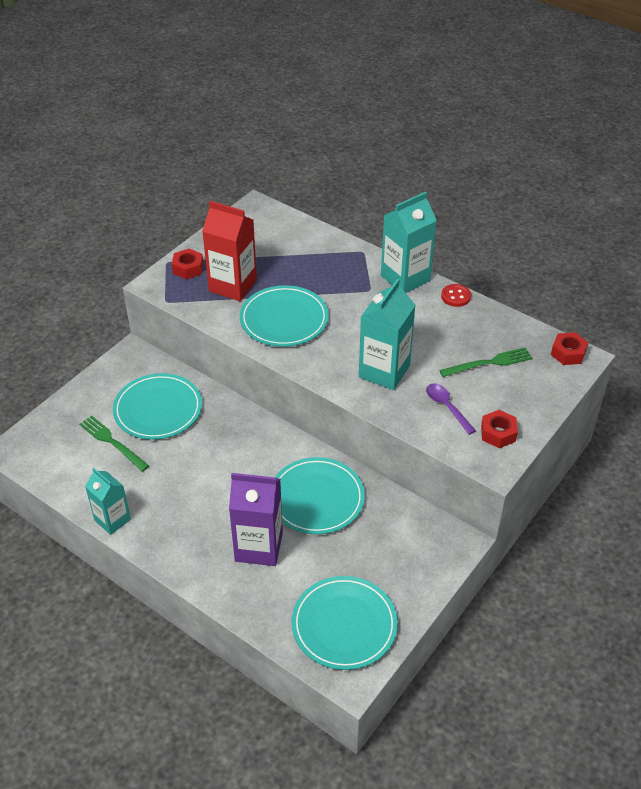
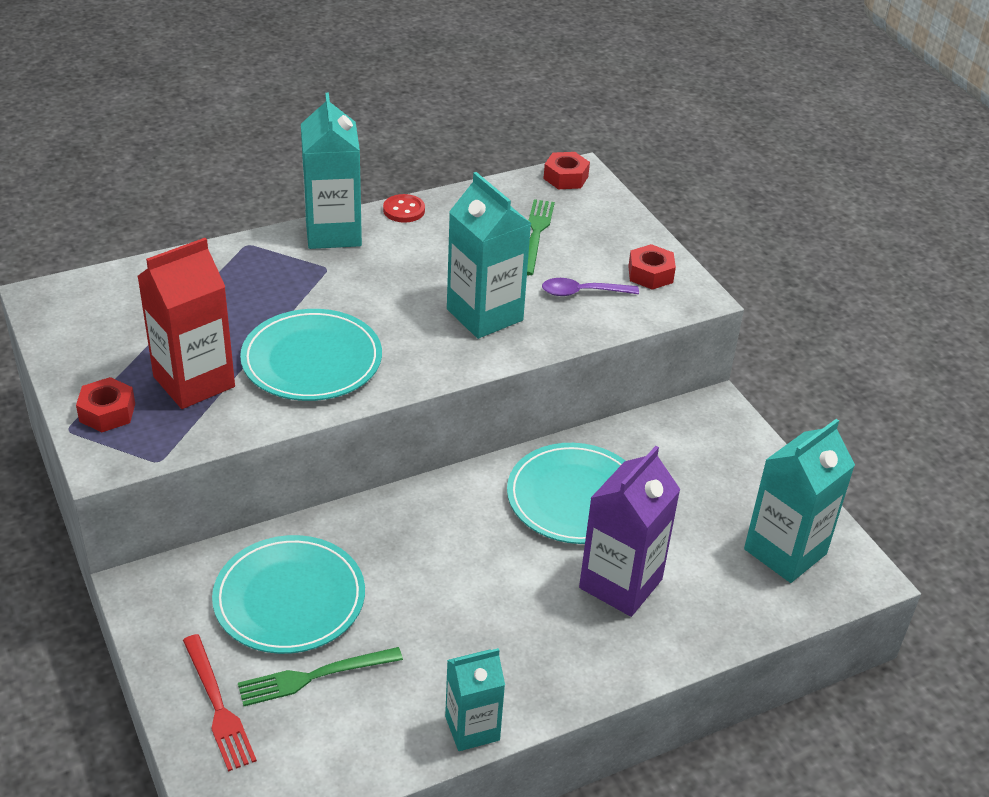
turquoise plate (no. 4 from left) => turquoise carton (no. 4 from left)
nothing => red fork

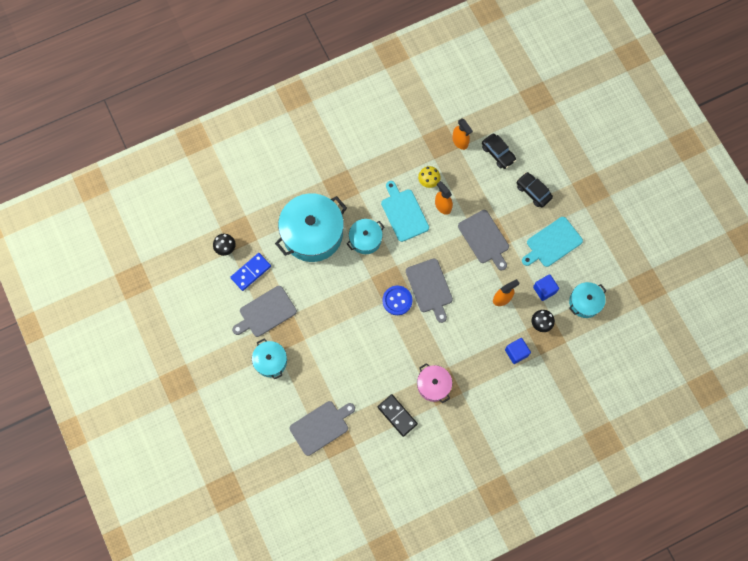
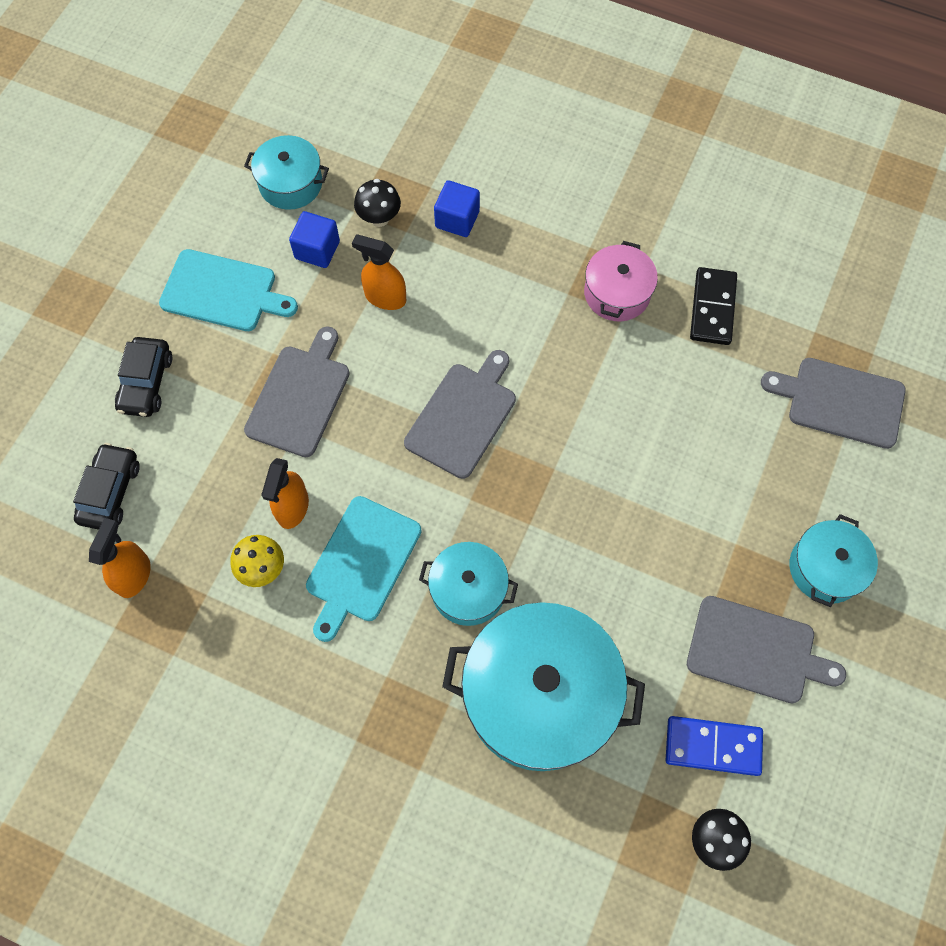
blue button => nothing

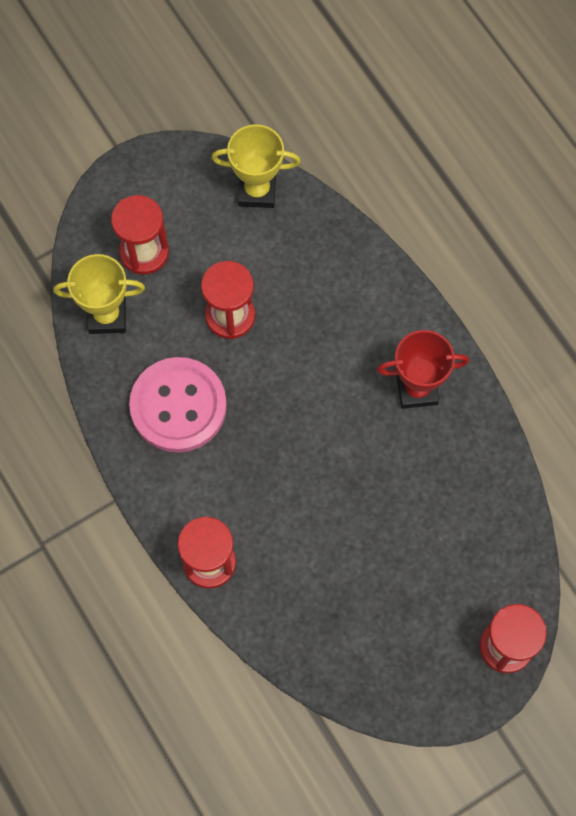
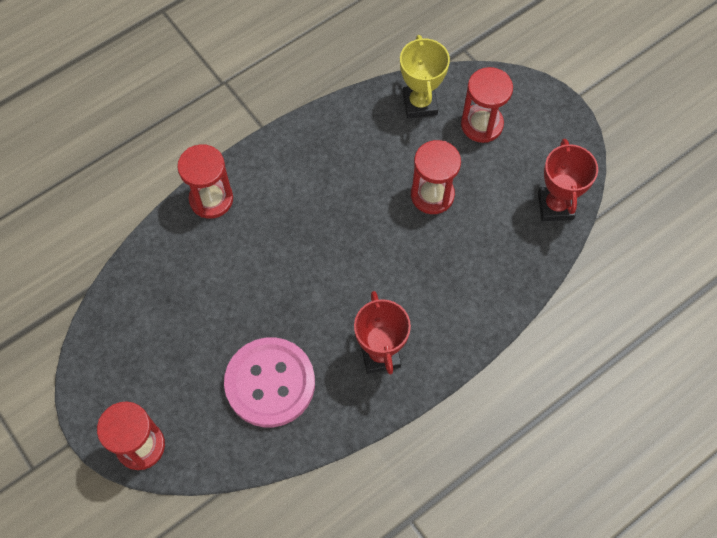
yellow trophy (no. 2 from left) => red trophy (no. 2 from left)
pink button, relocated

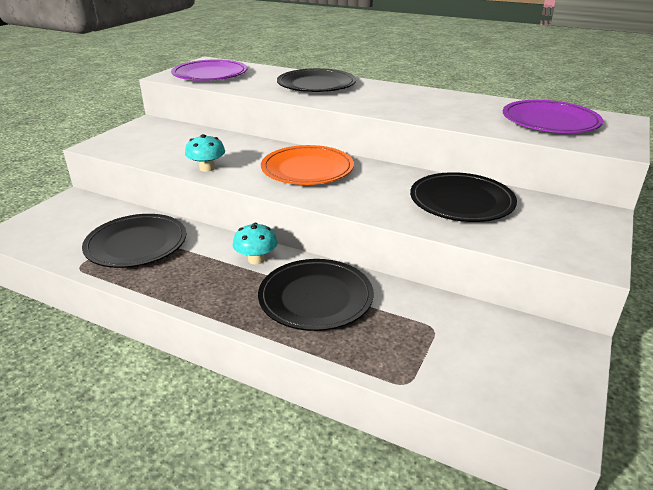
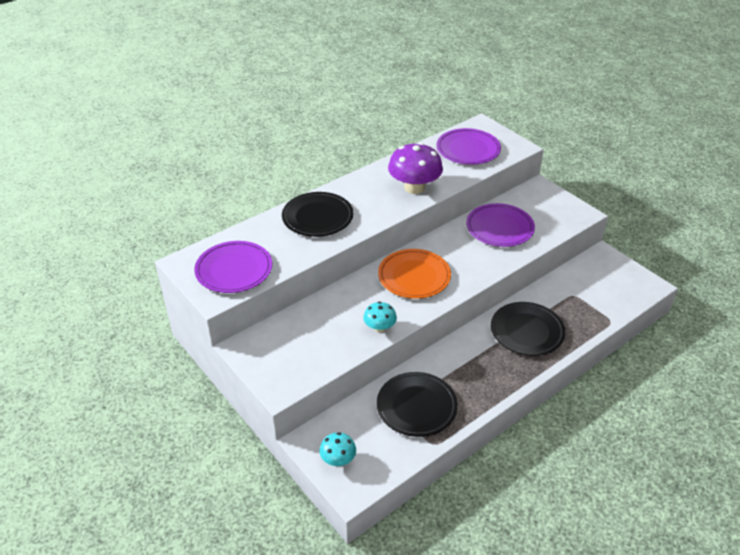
black plate (no. 4 from left) => purple plate (no. 3 from left)
turquoise mushroom (no. 2 from left in the first image) => turquoise mushroom (no. 1 from left), relocated
nothing => purple mushroom

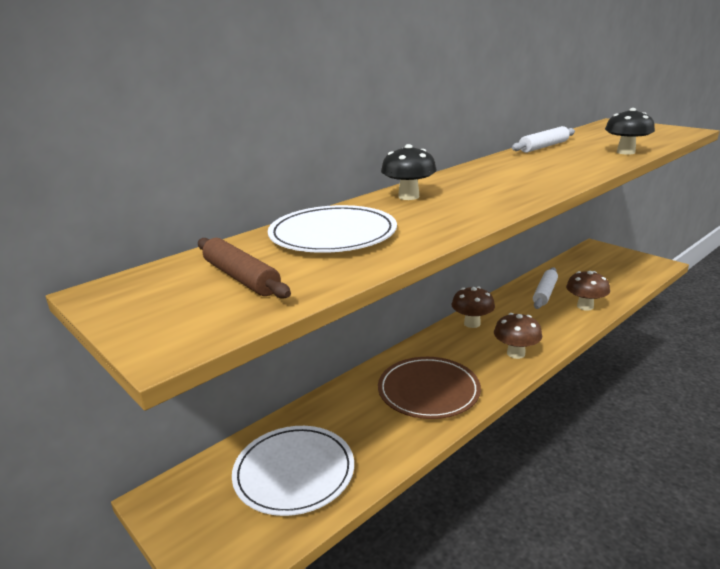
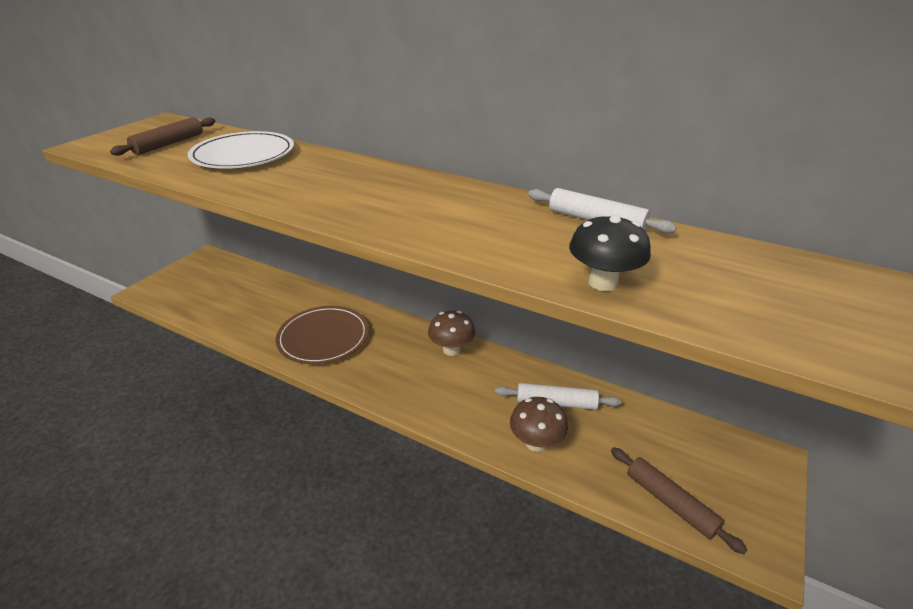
black mushroom (no. 1 from left) => nothing
brown mushroom (no. 2 from left) => nothing
white plate (no. 1 from left) => nothing
nothing => brown rolling pin (no. 2 from left)

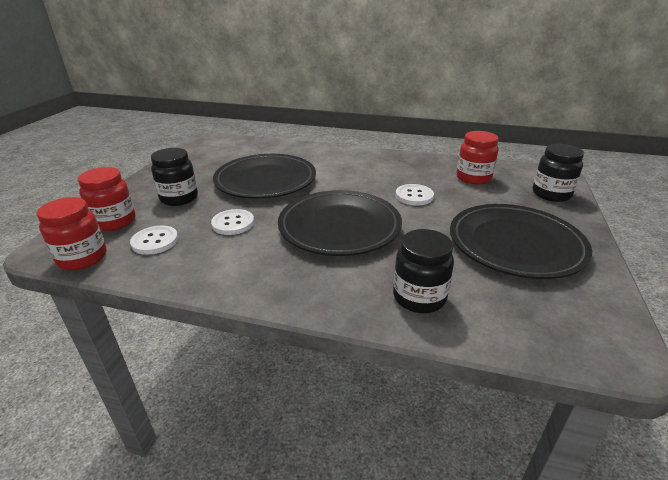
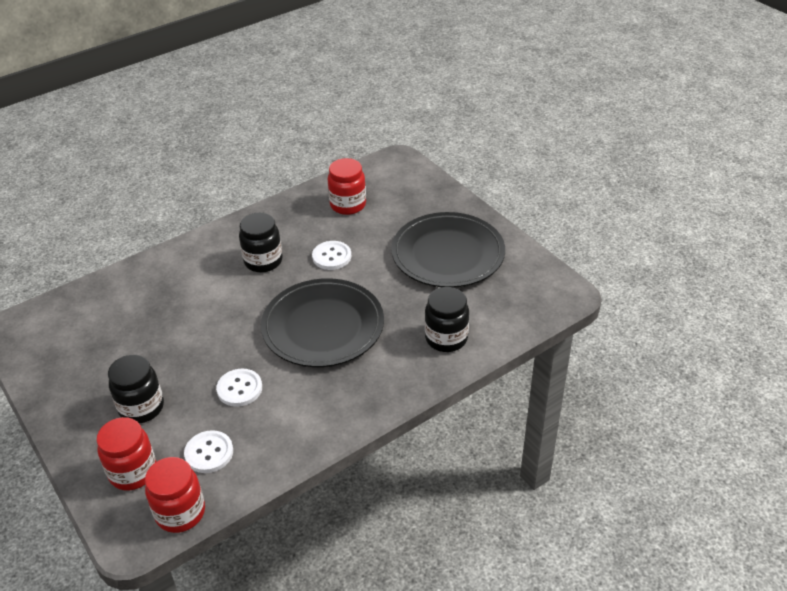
black jar (no. 3 from left in the first image) => black jar (no. 2 from left), relocated
black plate (no. 1 from left) => nothing

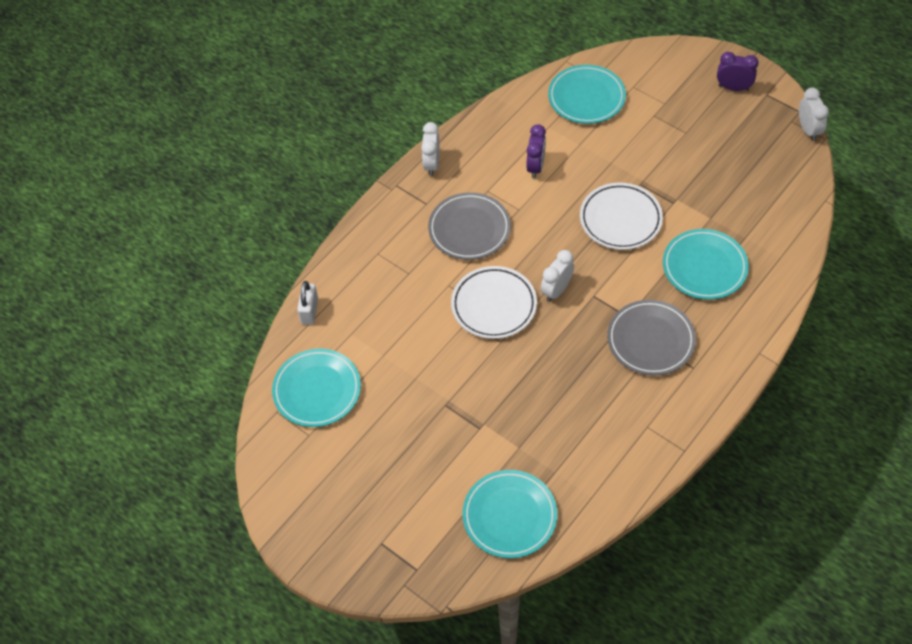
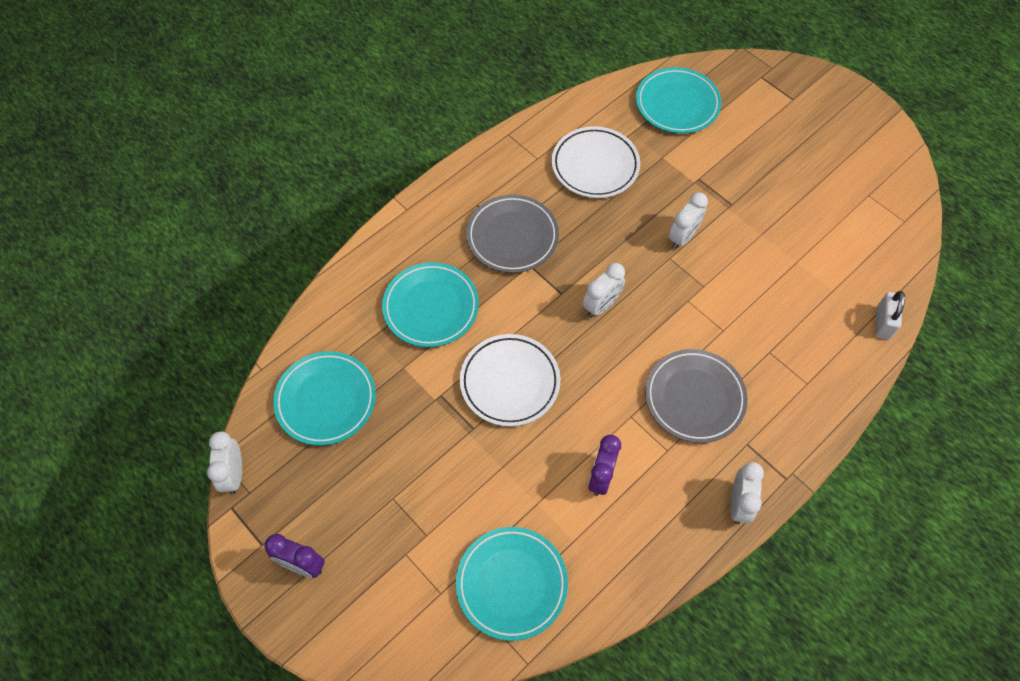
white plate (no. 1 from left in the first image) => white plate (no. 2 from left), relocated
turquoise plate (no. 1 from left), relocated
nothing => white clock (no. 3 from left)

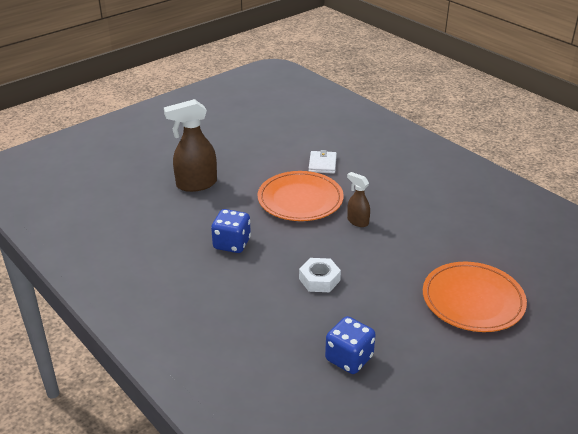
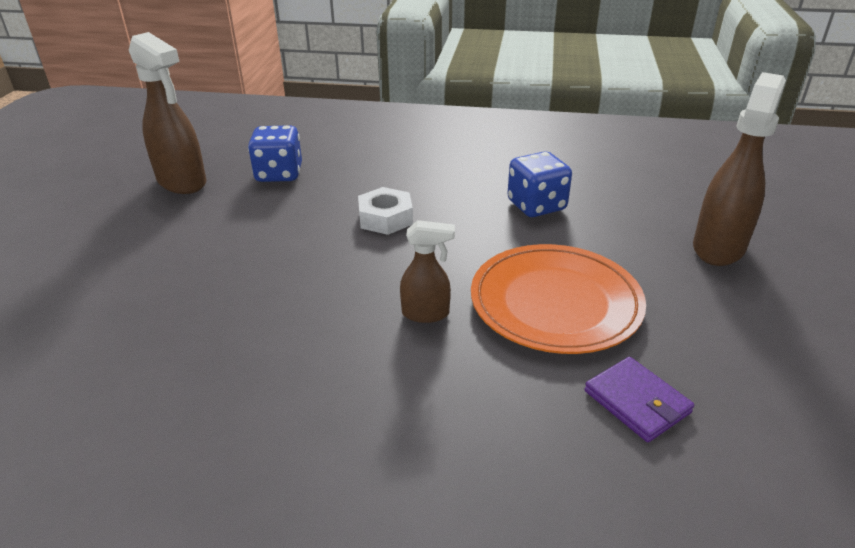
white wallet => purple wallet
orange plate (no. 2 from left) => nothing
nothing => brown spray bottle (no. 1 from left)

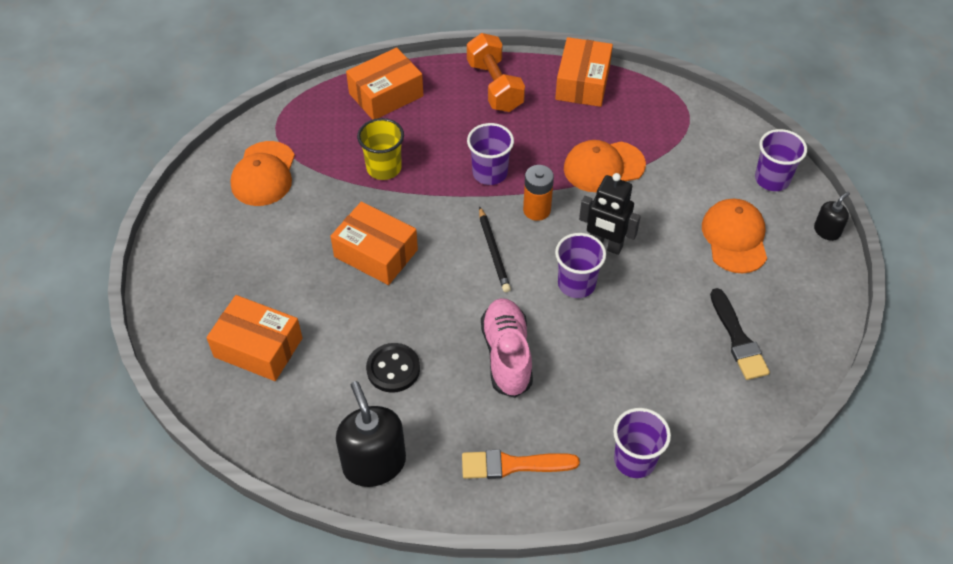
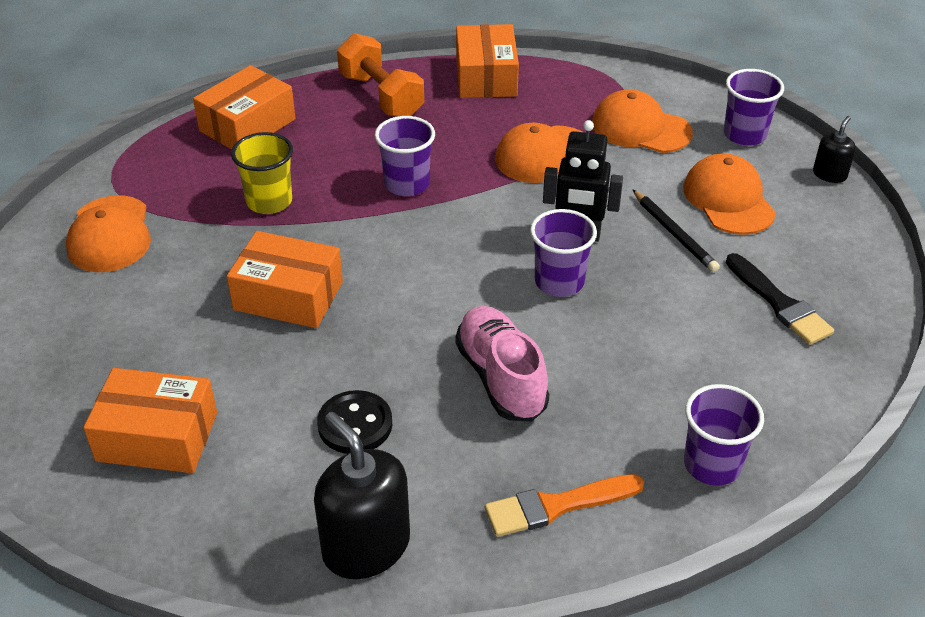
orange battery => nothing
black pencil, relocated
nothing => orange cap (no. 3 from left)

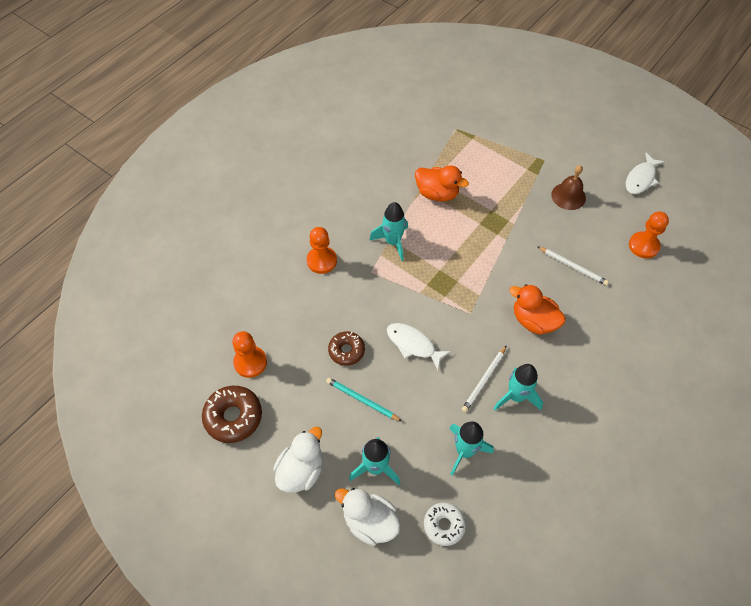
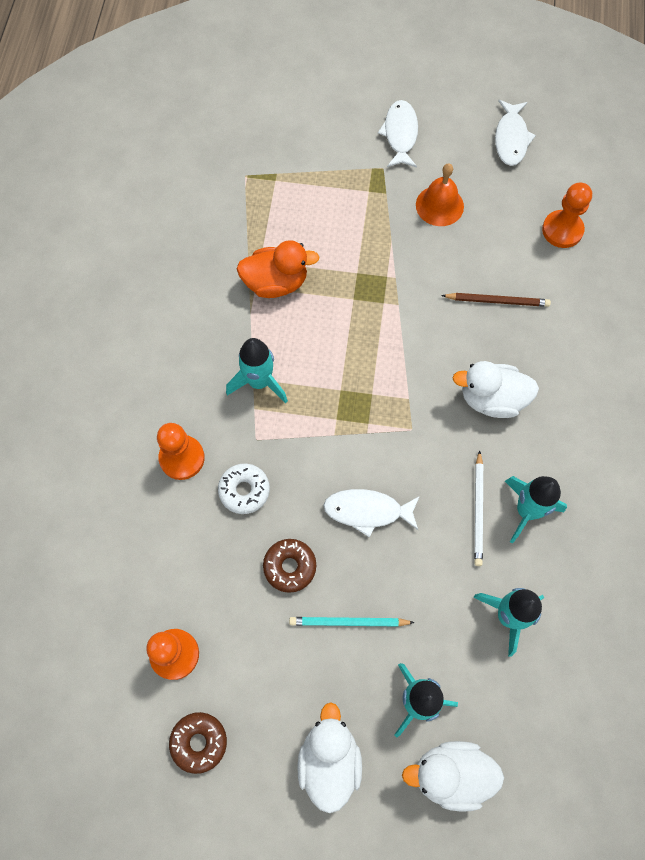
brown bell => orange bell
white pencil (no. 2 from left) => brown pencil
orange duck (no. 2 from left) => white duck (no. 3 from left)
brown donut (no. 1 from left), x0.66
white donut, relocated
nothing => white fish (no. 2 from left)

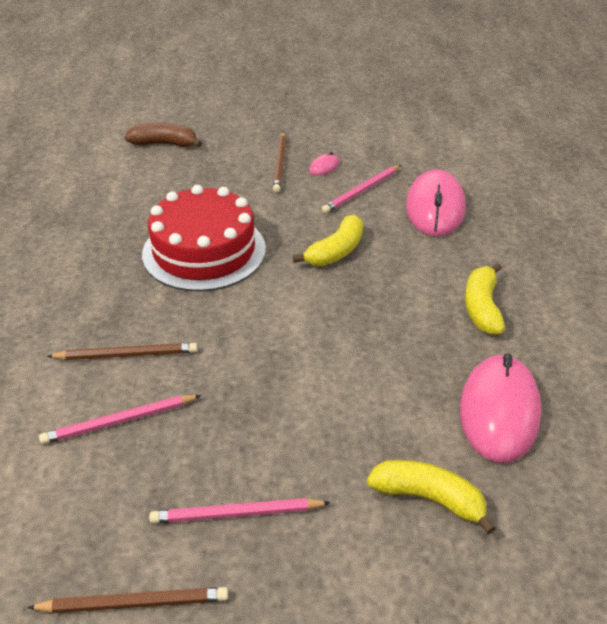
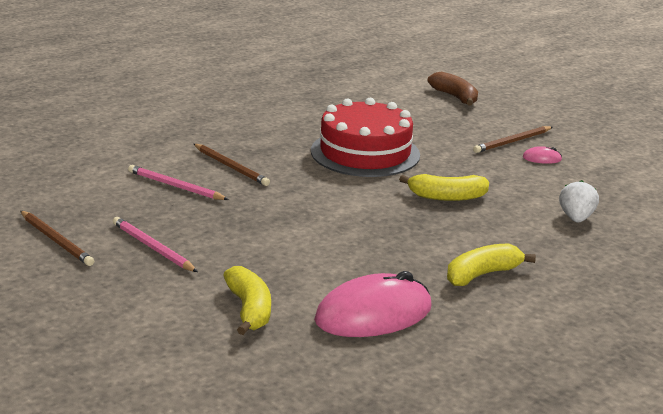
pink pencil (no. 3 from left) => nothing
pink mouse (no. 2 from left) => white strawberry

